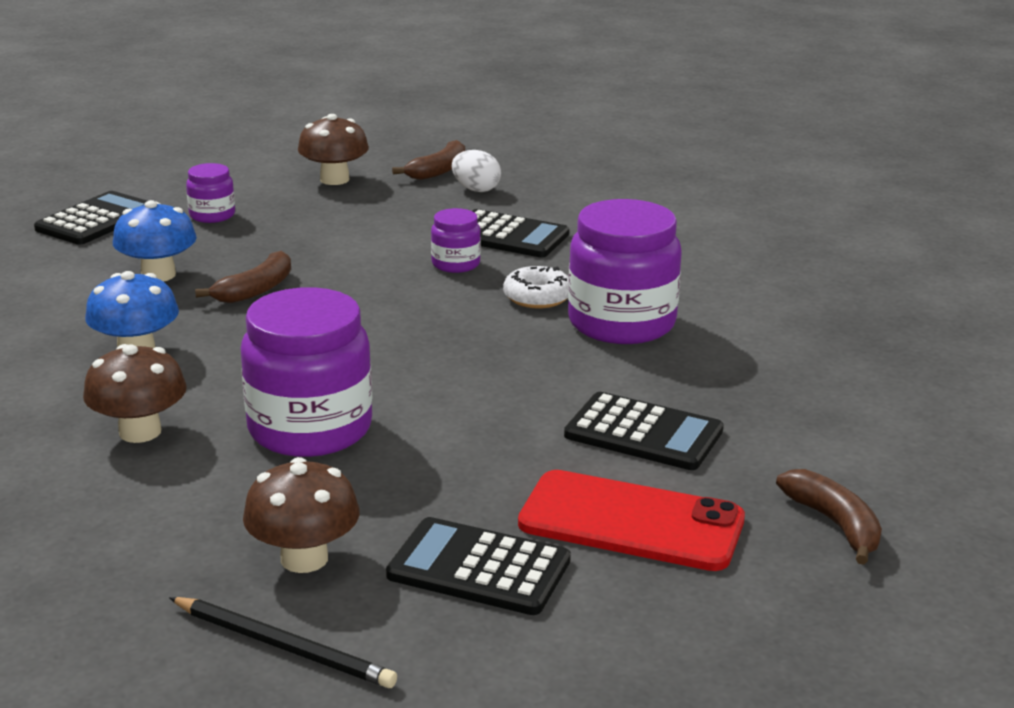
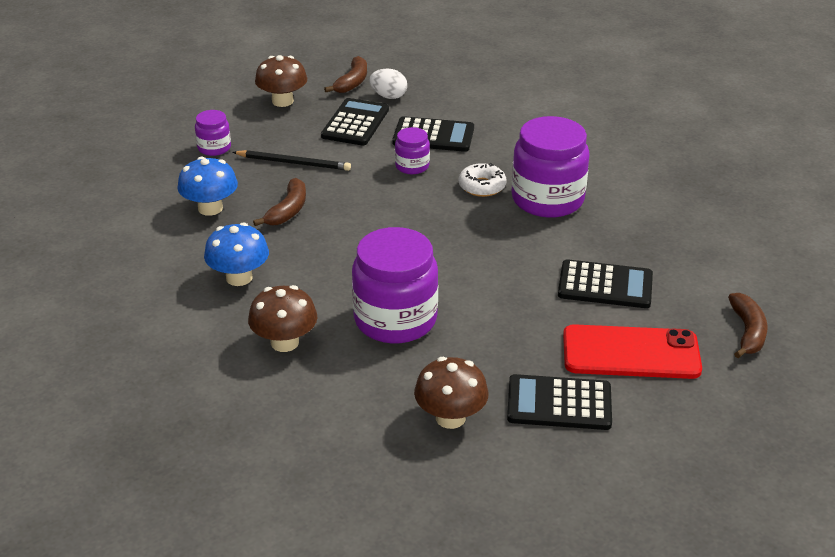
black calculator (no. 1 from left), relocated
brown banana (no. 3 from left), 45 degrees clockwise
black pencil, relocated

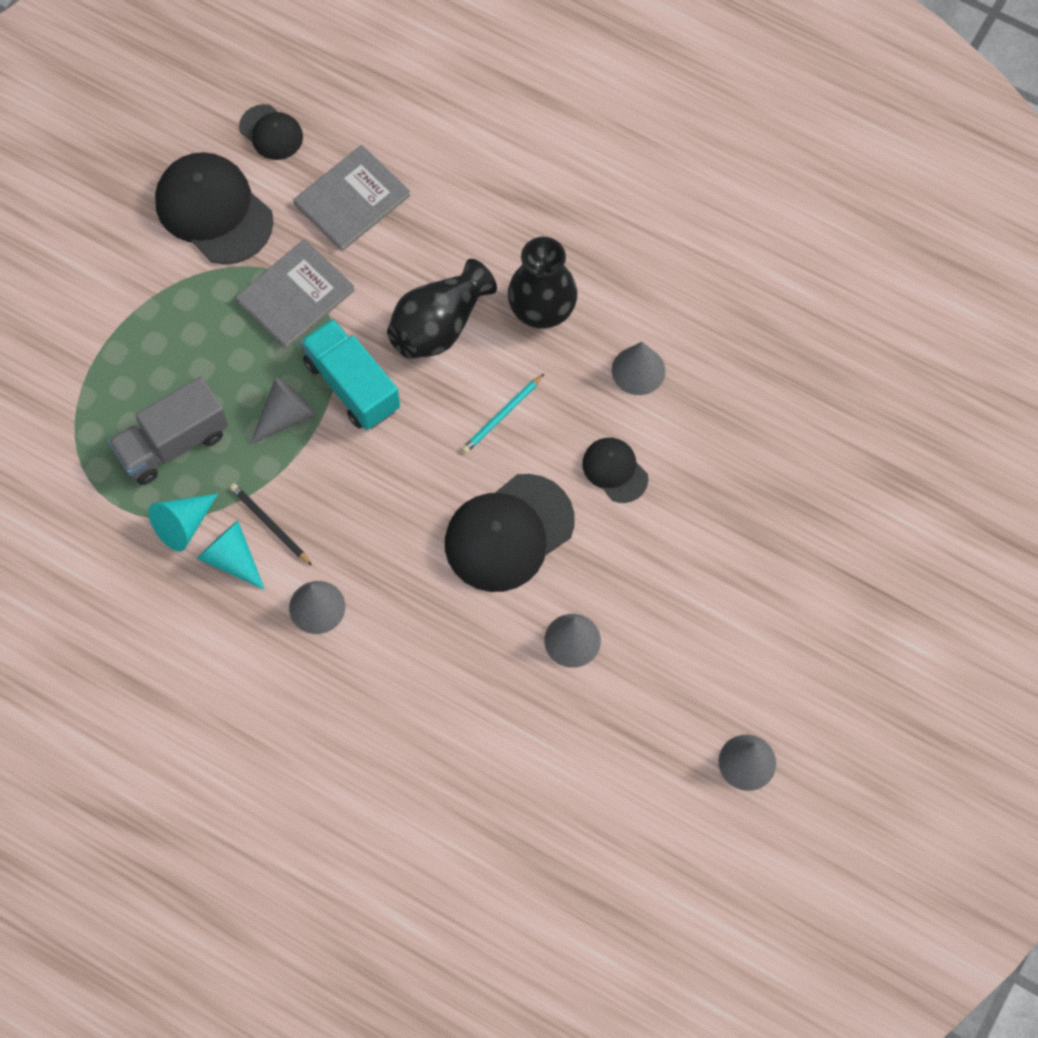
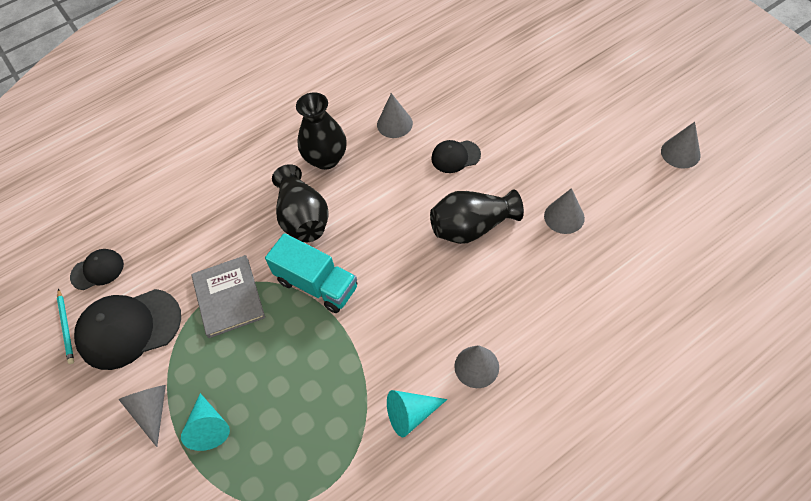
grey book (no. 2 from left) => nothing
turquoise truck, 135 degrees counterclockwise
turquoise pencil, relocated
grey truck => nothing
grey cone (no. 1 from left), relocated
black cap (no. 3 from left) => black vase (no. 3 from left)
black pencil => nothing
turquoise cone (no. 1 from left), relocated

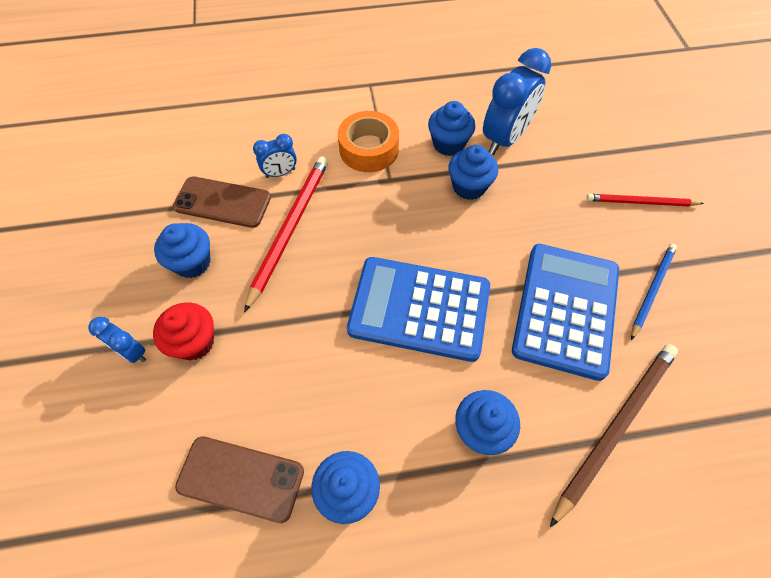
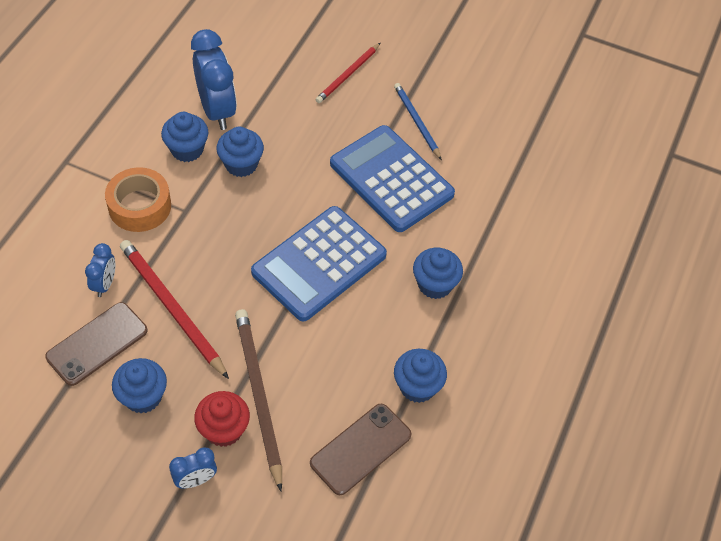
brown pencil, relocated

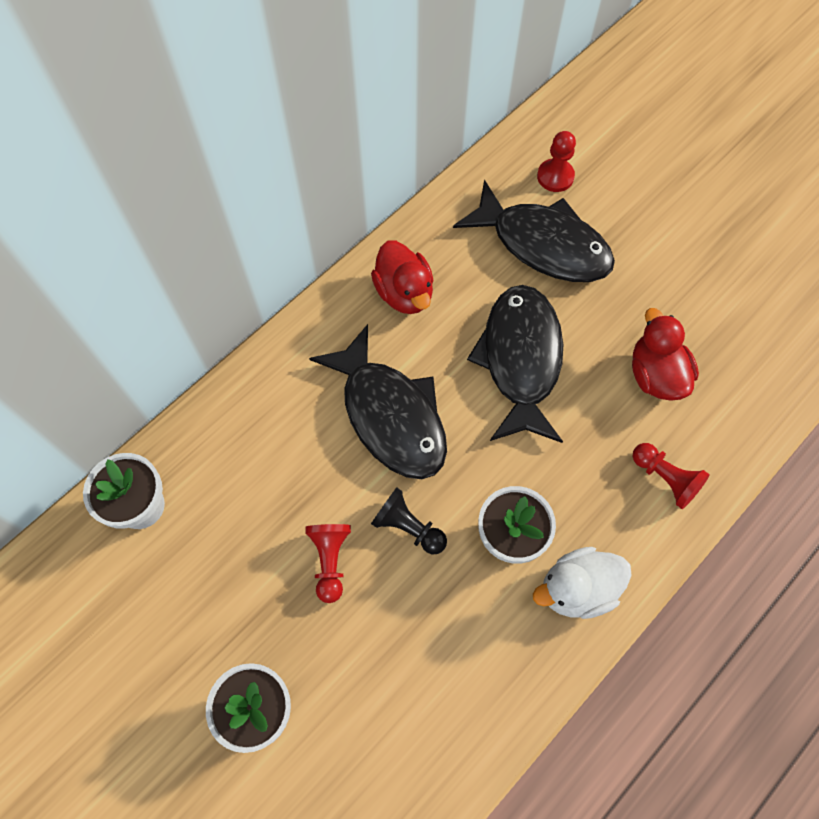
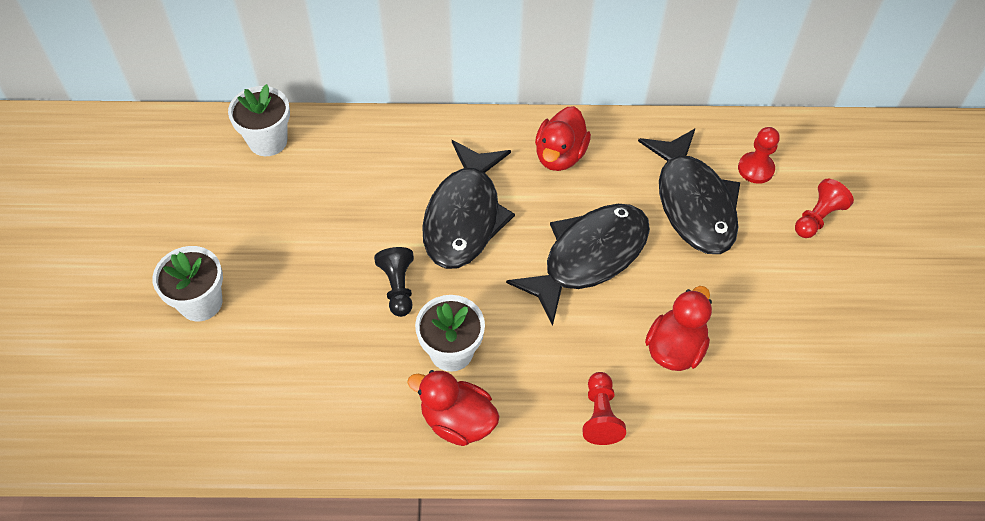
red pawn (no. 1 from left in the first image) => red pawn (no. 3 from left), relocated
white duck => red duck (no. 1 from left)

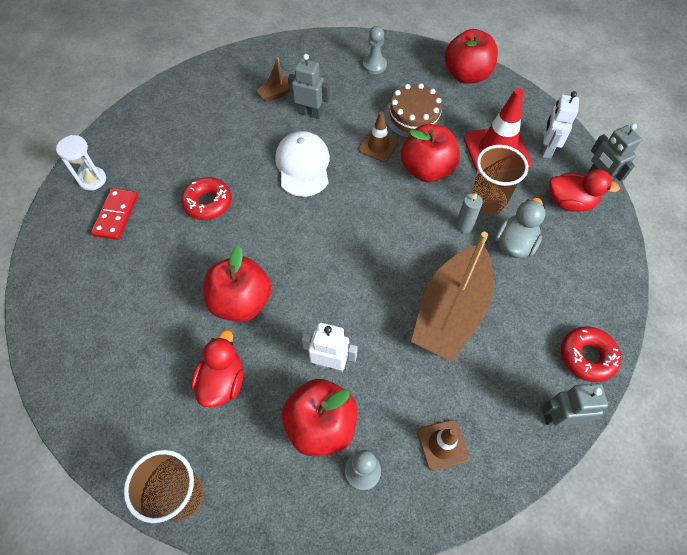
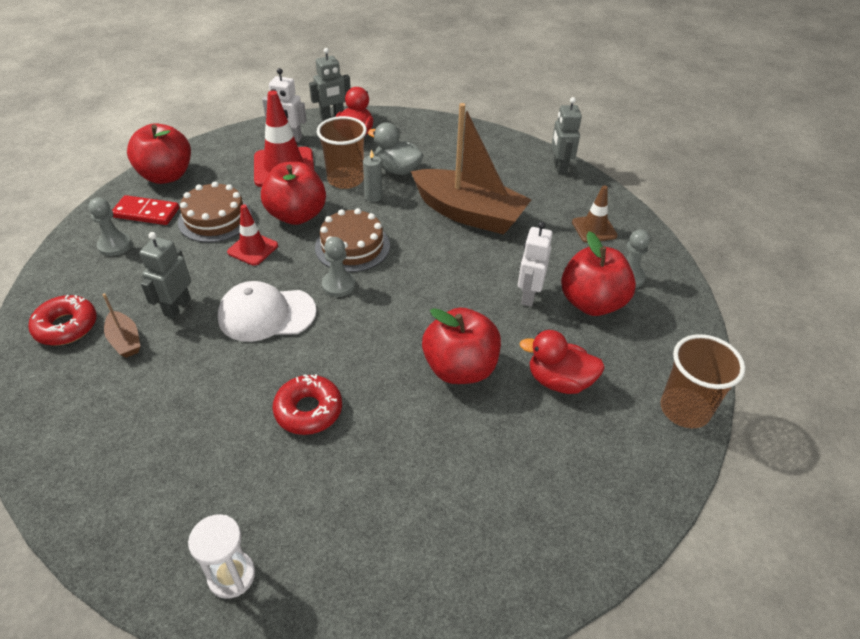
brown traffic cone (no. 1 from left) => red traffic cone (no. 1 from left)
red domino, relocated
red donut (no. 2 from left in the first image) => red donut (no. 1 from left), relocated
nothing => brown cake (no. 2 from left)
nothing => grey pawn (no. 2 from left)

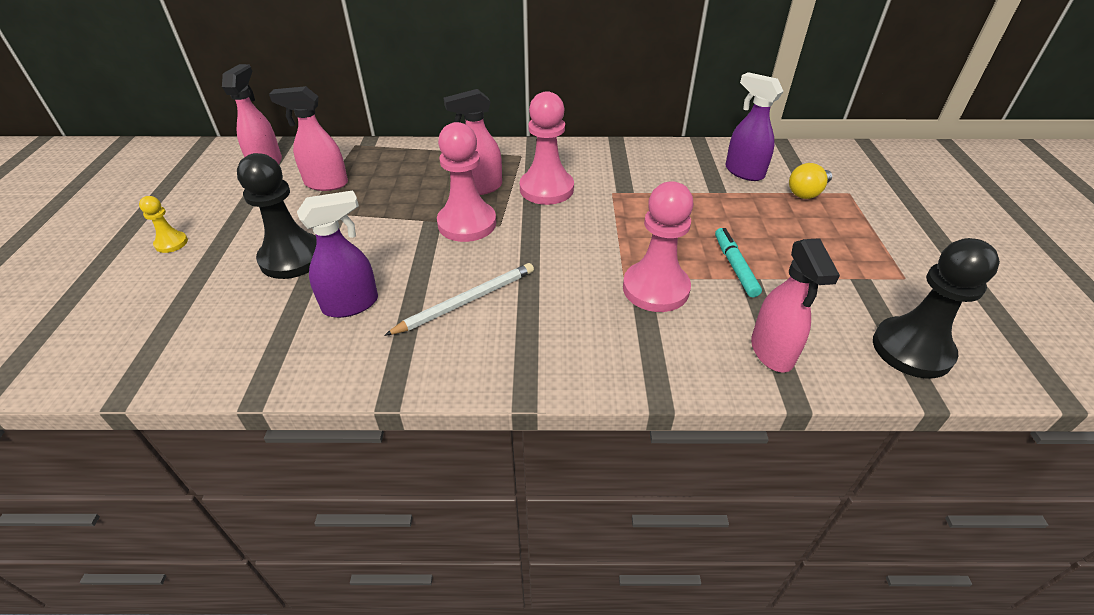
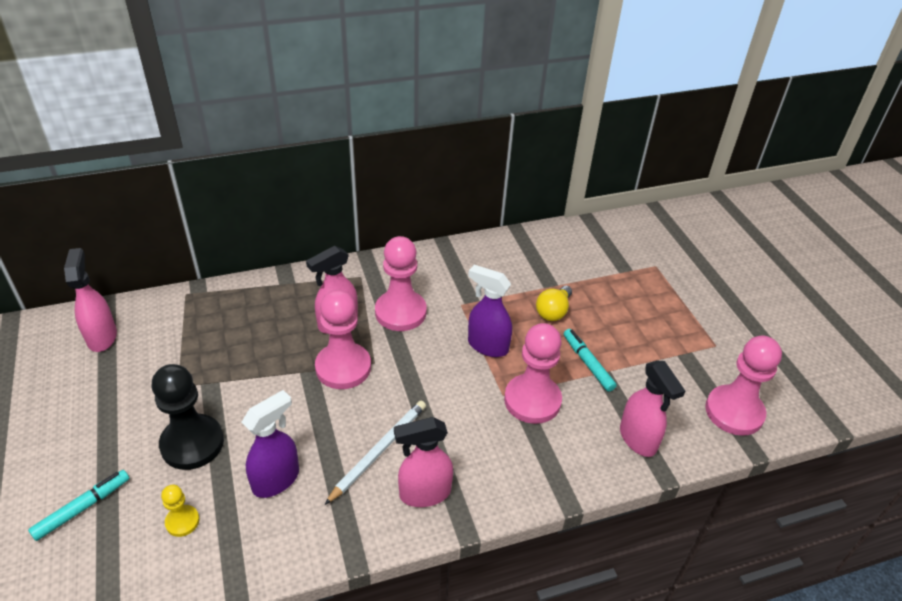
purple spray bottle (no. 2 from left), relocated
pink spray bottle (no. 2 from left in the first image) => pink spray bottle (no. 3 from left), relocated
yellow light bulb, relocated
yellow pawn, relocated
black pawn (no. 2 from left) => pink pawn (no. 4 from left)
nothing => turquoise marker (no. 1 from left)

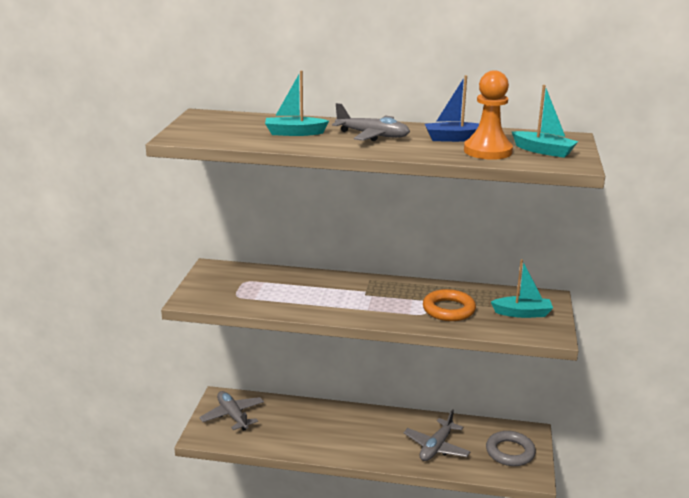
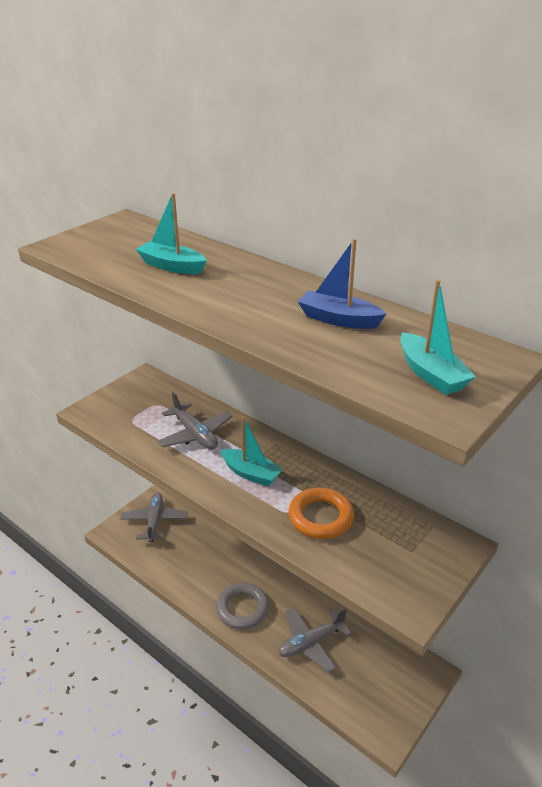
orange pawn => nothing
grey plane (no. 2 from left), relocated
turquoise boat (no. 2 from left), relocated
grey ring, relocated

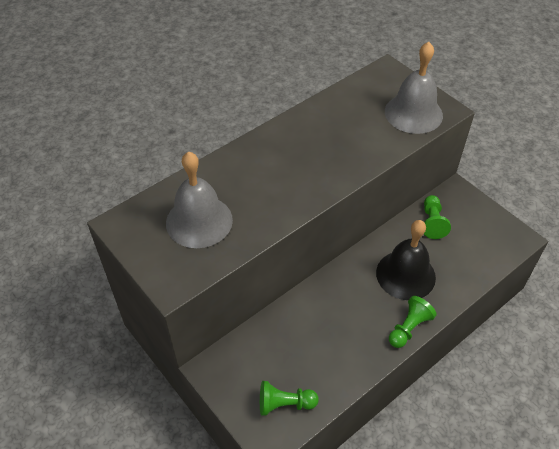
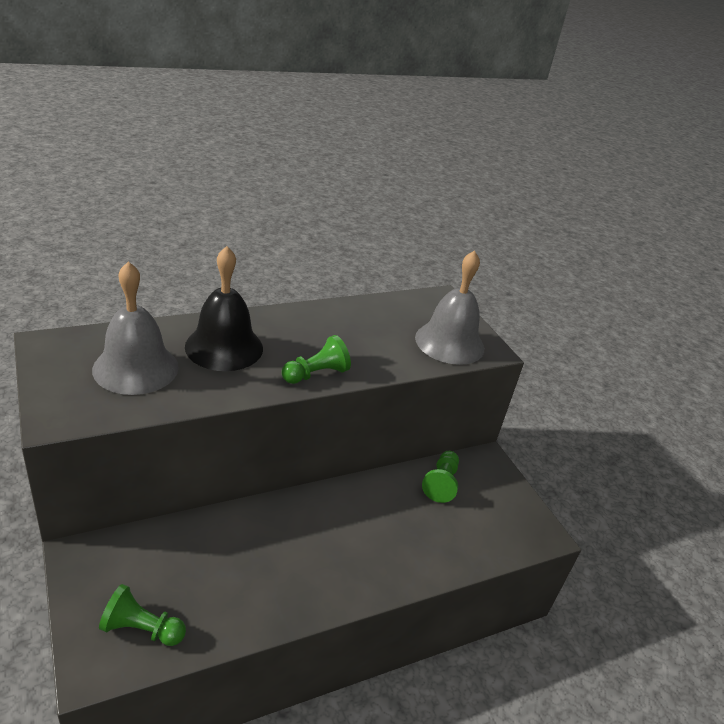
black bell, relocated
green pawn (no. 2 from left), relocated

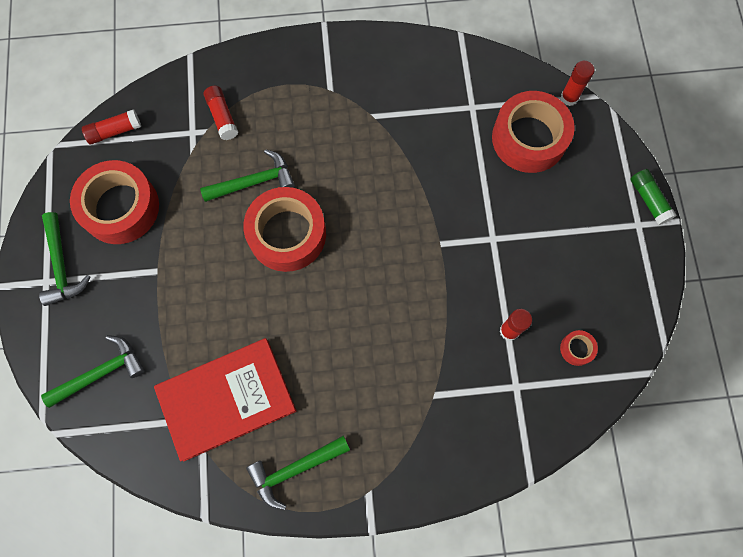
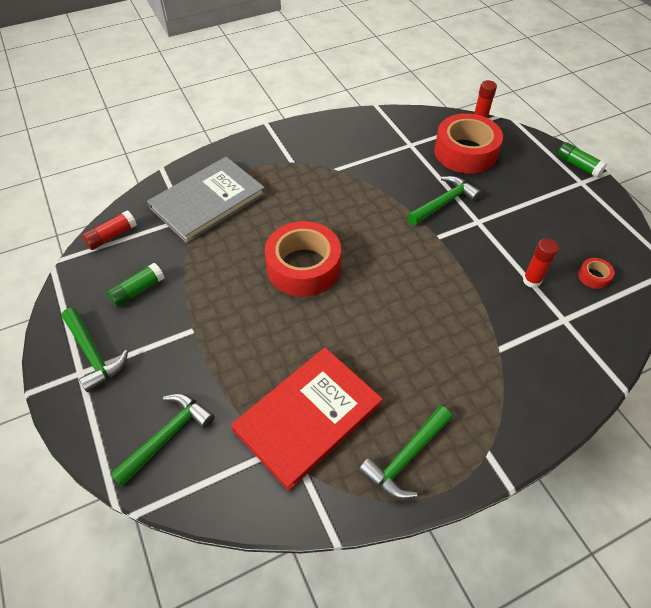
red glue stick (no. 2 from left) => grey book
green hammer (no. 3 from left in the first image) => green hammer (no. 4 from left), relocated
red tape (no. 1 from left) => green glue stick (no. 1 from left)

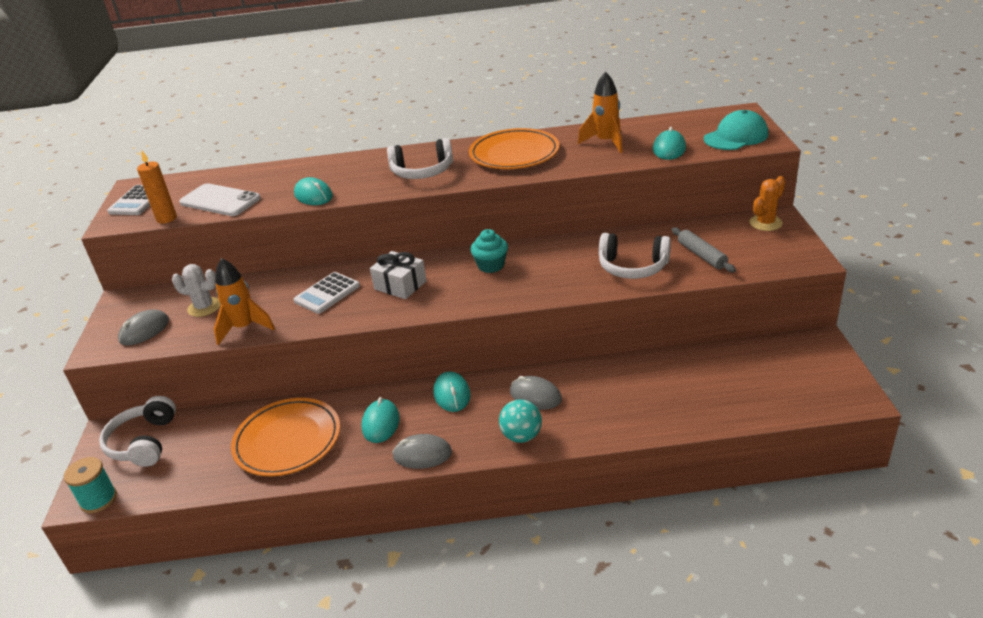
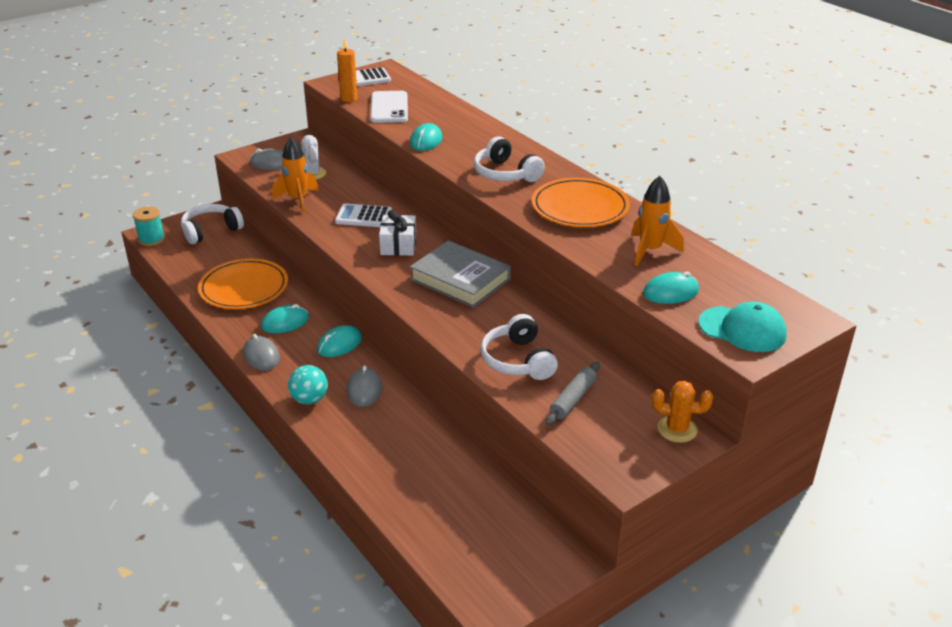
turquoise cupcake => grey book

